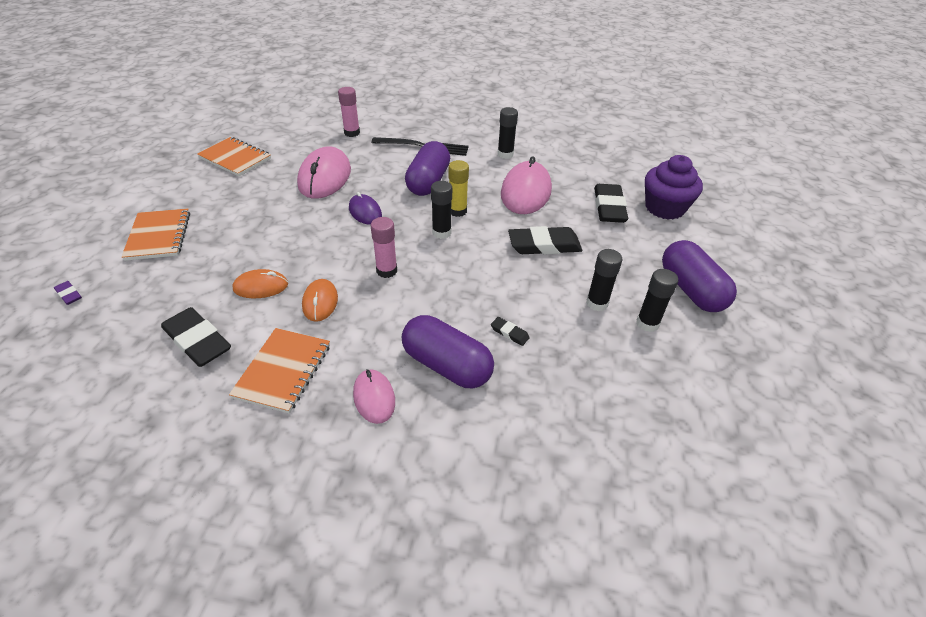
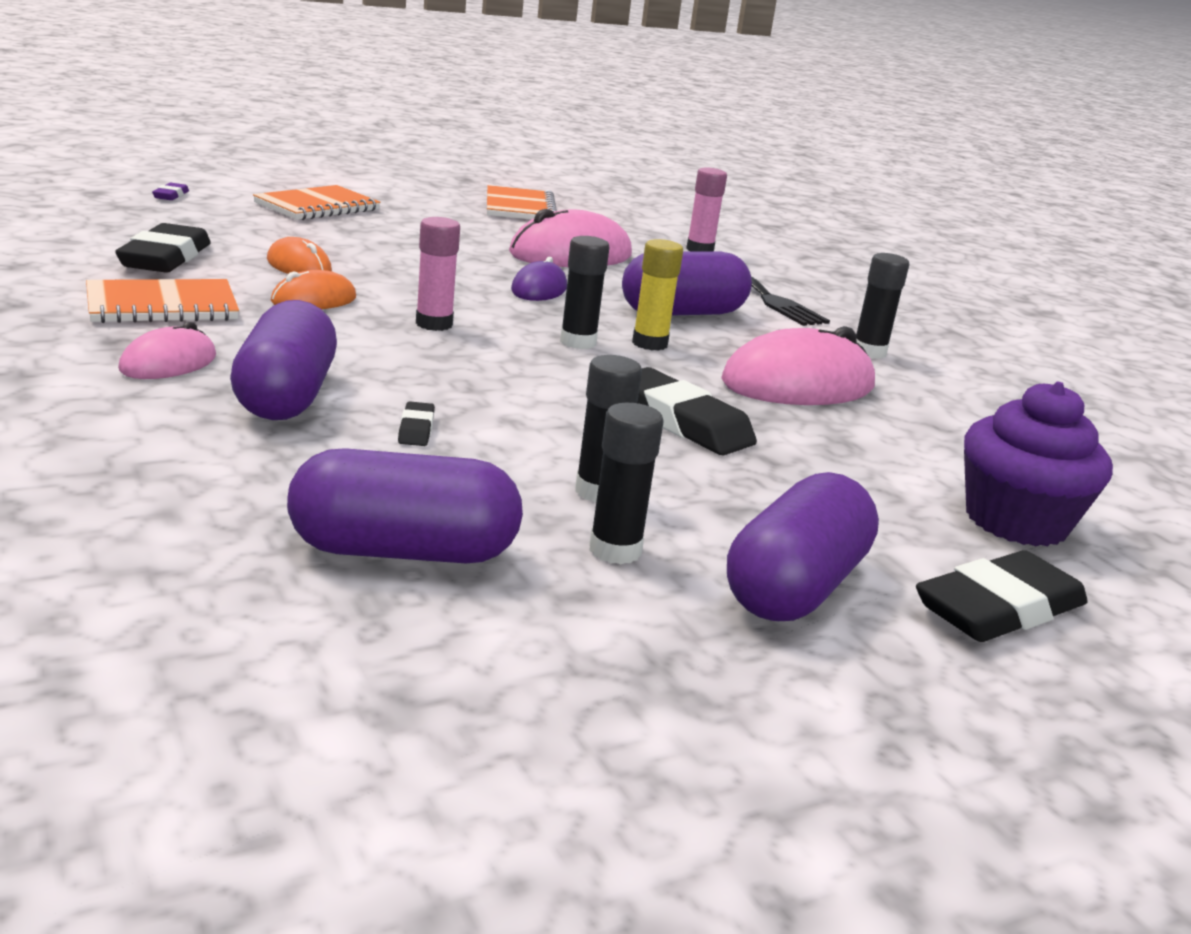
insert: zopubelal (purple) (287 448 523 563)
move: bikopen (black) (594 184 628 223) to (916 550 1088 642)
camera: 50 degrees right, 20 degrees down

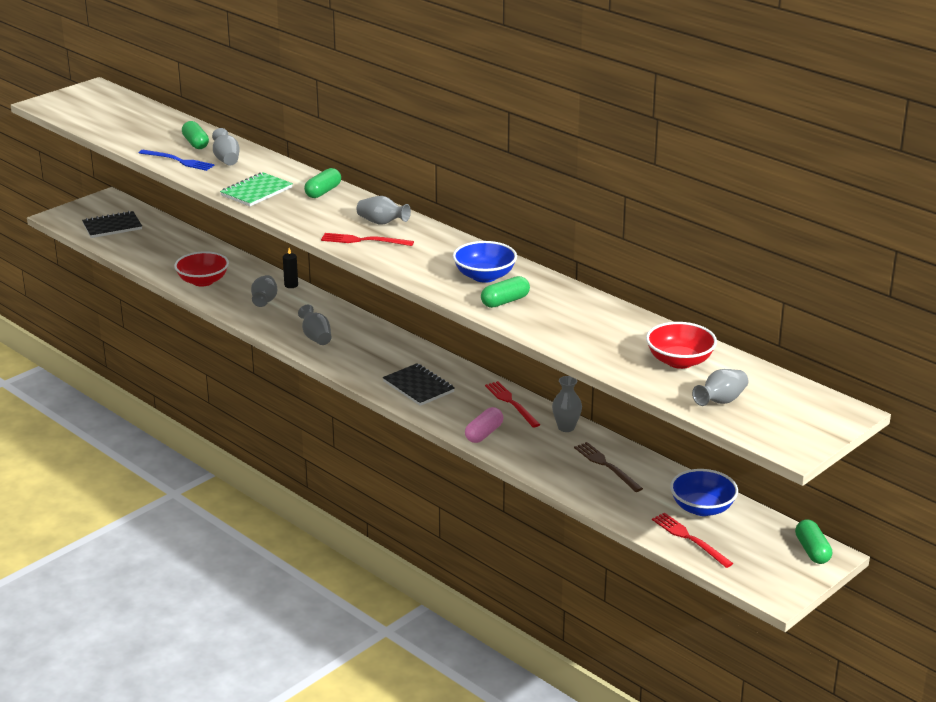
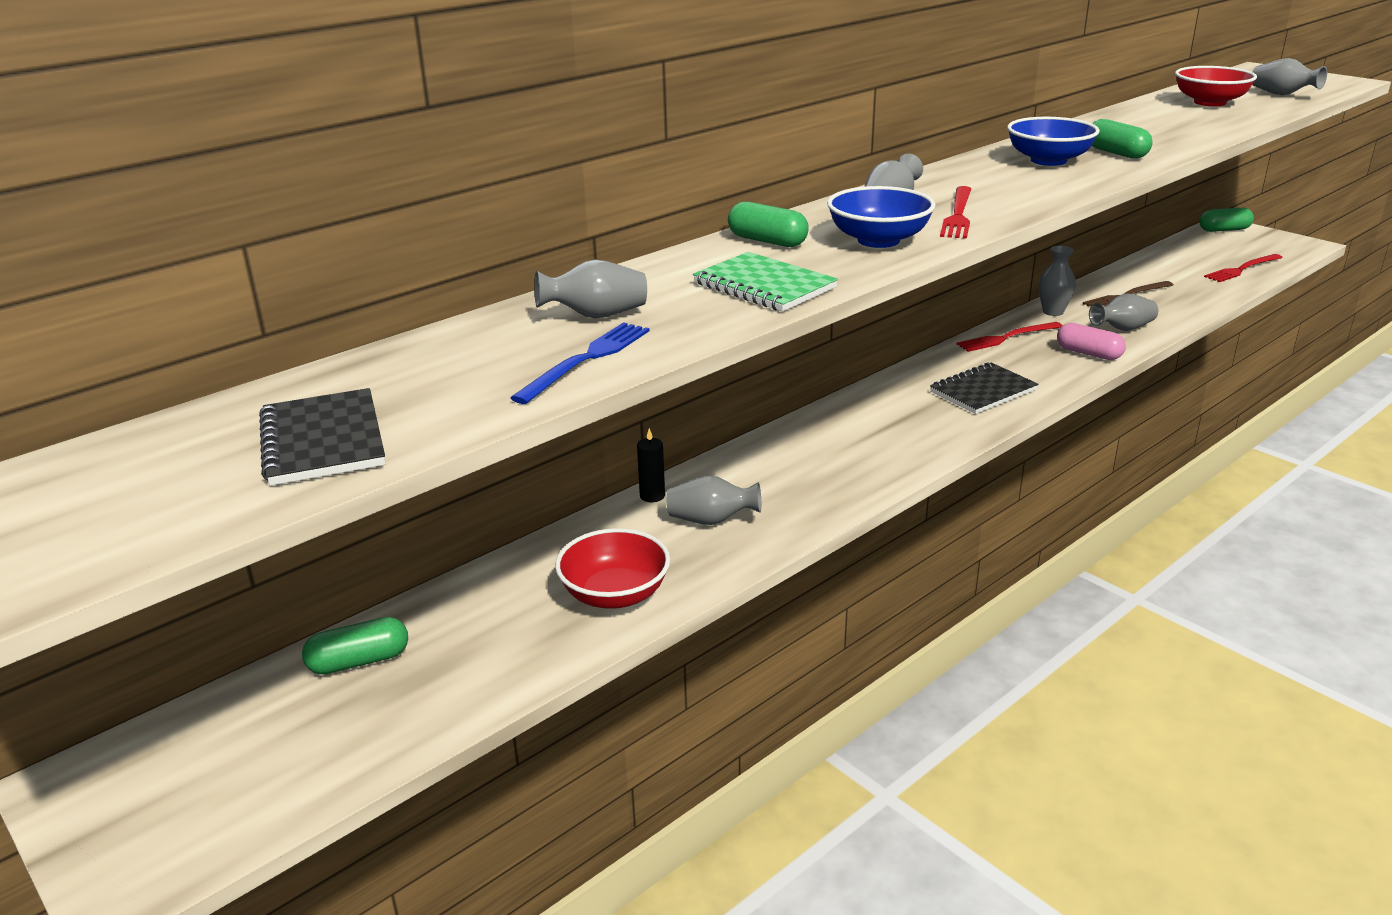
move: zopubelal (green) (182 121 209 149) to (302 617 408 675); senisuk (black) (82 211 142 238) to (259 388 385 486); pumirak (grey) (298 305 332 345) to (1089 294 1158 331); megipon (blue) (670 469 738 516) to (827 186 935 248)
camera: 85 degrees left, 0 degrees up

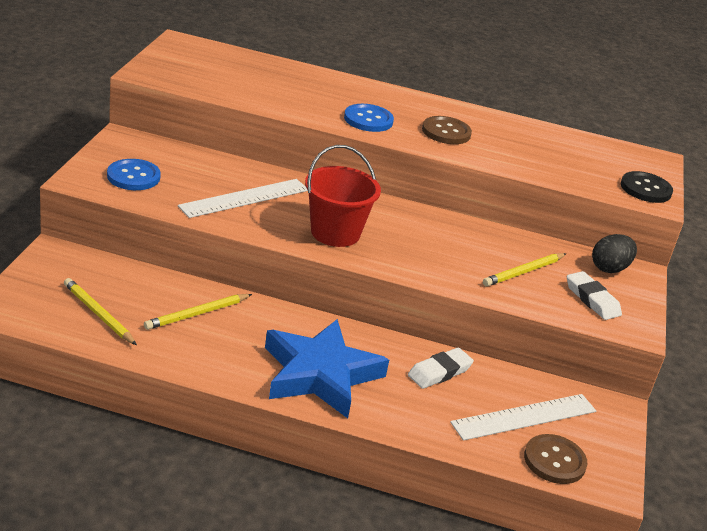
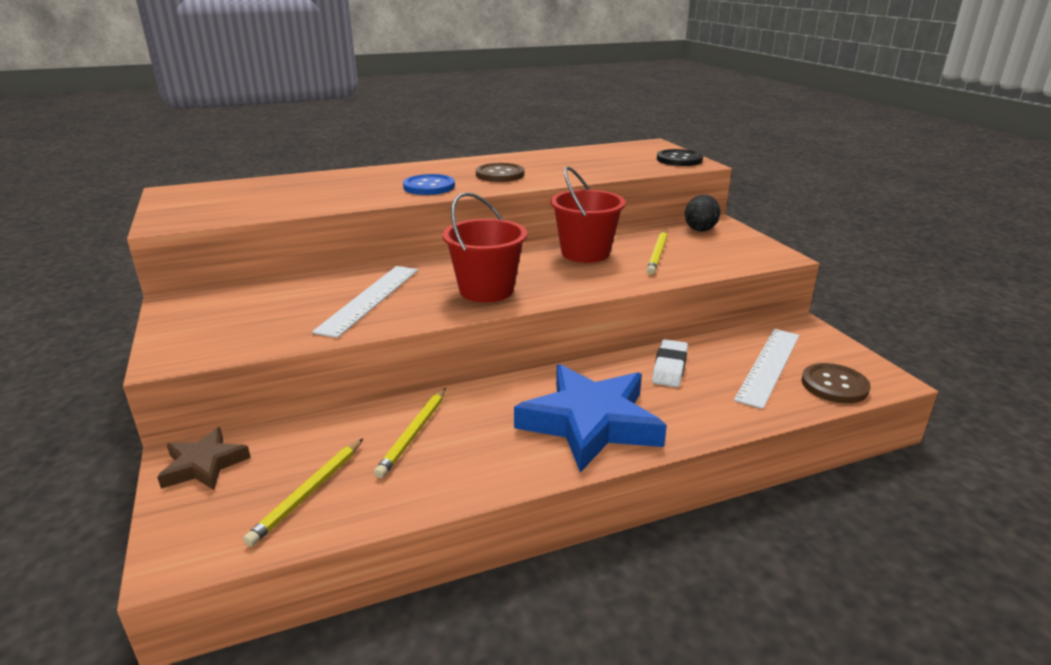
delete: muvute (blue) (107 159 161 190); bikopen (white) (567 271 622 320)
insert: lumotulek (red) (551 166 626 263); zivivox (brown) (157 427 251 490)
rotate: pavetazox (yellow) (64 278 137 345) = (243 439 363 546) 75 degrees counterclockwise
camera: 30 degrees left, 5 degrees down

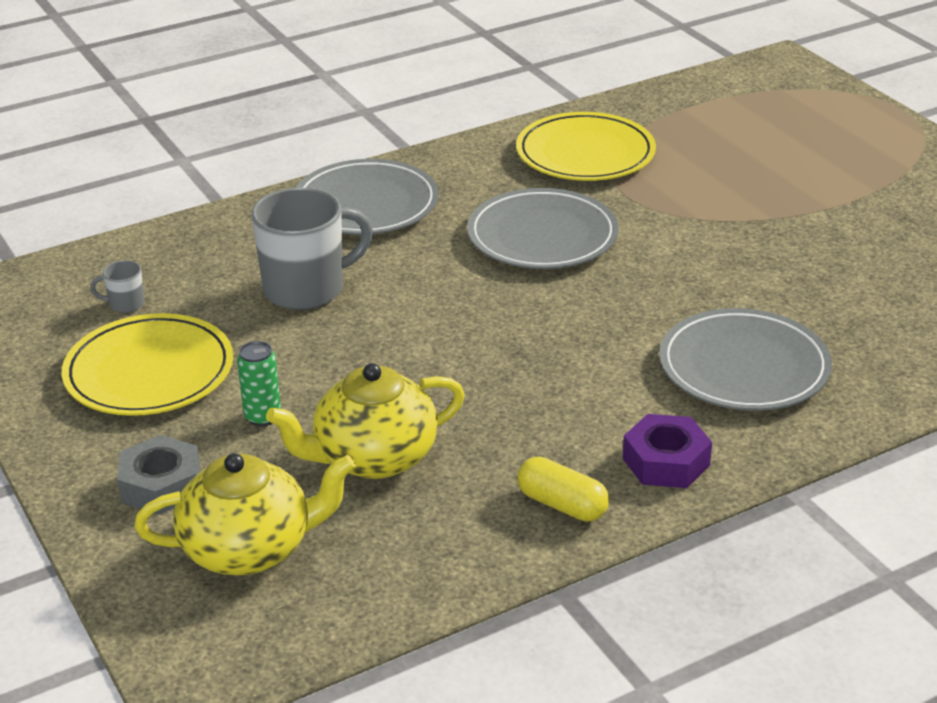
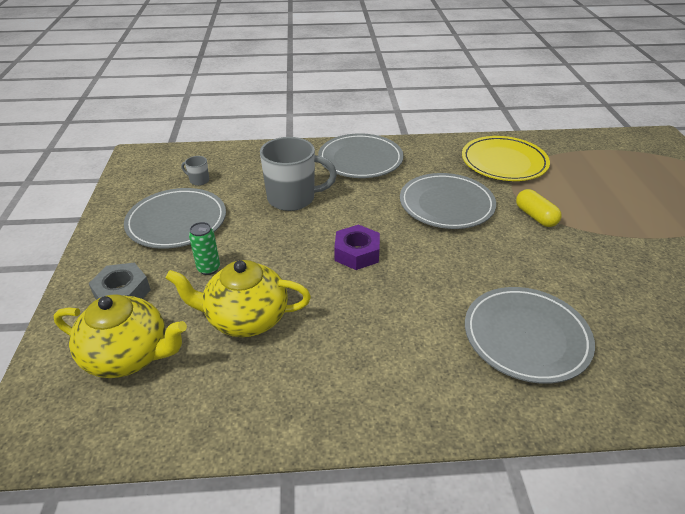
move: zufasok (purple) (623 414 712 488) to (334 225 380 270); zopubelal (yellow) (517 457 609 522) to (516 189 561 227)
recolor: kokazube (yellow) (62 313 233 416) to kokazube (grey) (124 188 226 249)
camera: 25 degrees right, 5 degrees up

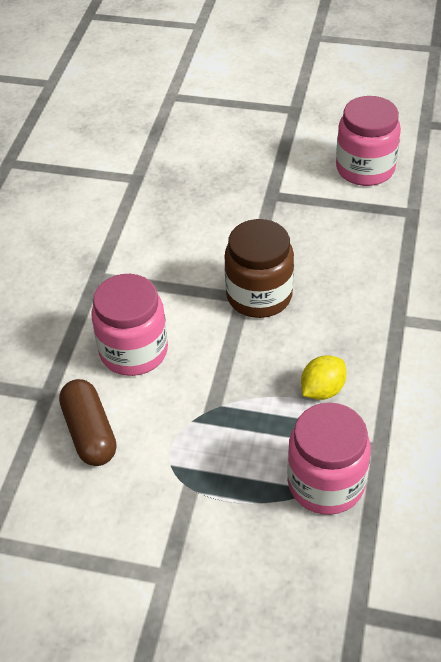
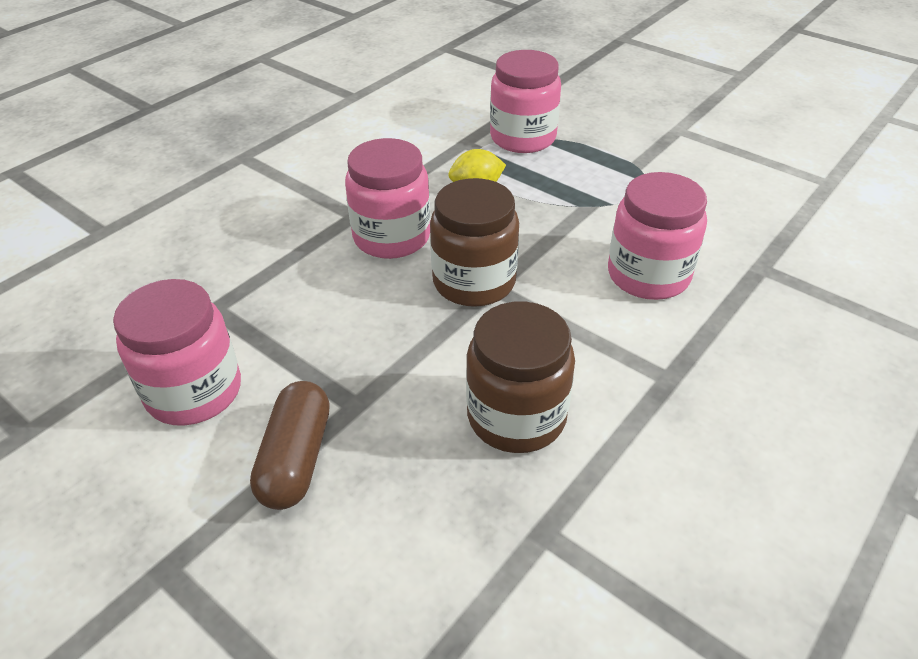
insert: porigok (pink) (345 138 431 259); porigok (brown) (466 301 575 453)
move: zopubelal (brown) (59 379 117 466) to (250 381 330 510)
camera: 155 degrees left, 5 degrees down

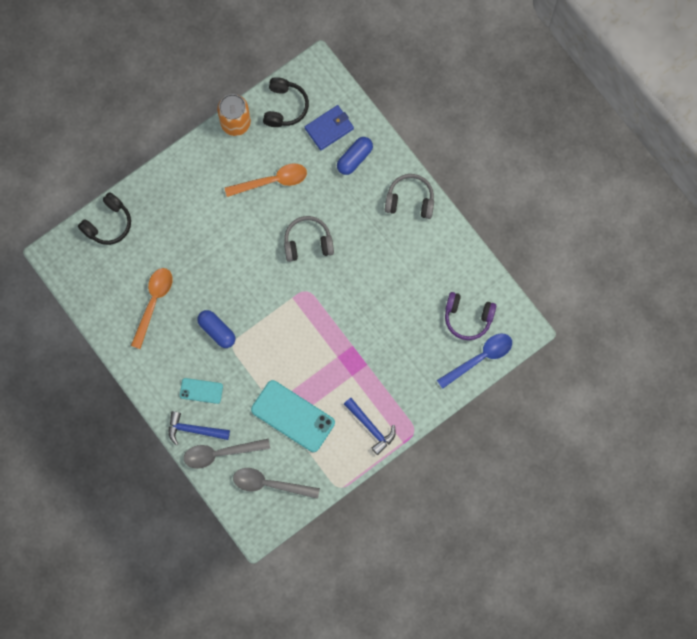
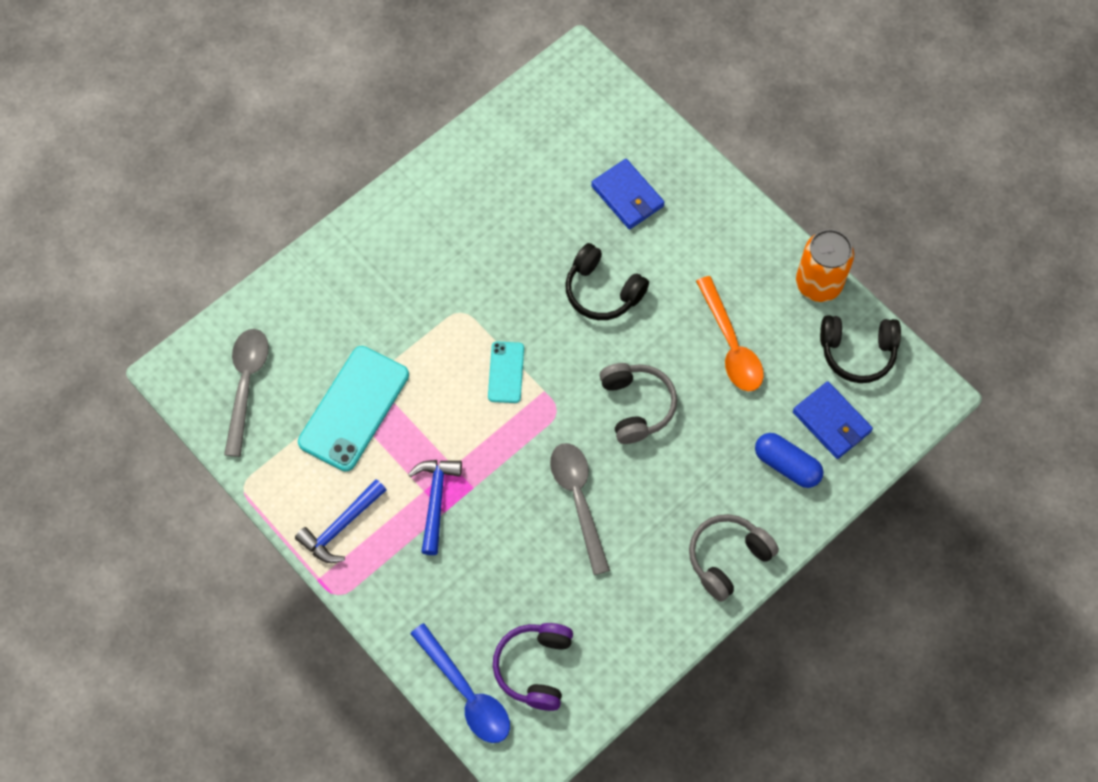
delete: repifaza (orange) (131 268 172 349); zopubelal (blue) (197 310 235 348)
insert: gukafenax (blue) (591 159 665 229)
move: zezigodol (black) (78 192 131 245) to (565 243 649 320); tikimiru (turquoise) (180 378 223 404) to (488 342 524 403); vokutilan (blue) (169 411 230 445) to (408 460 462 555); repifaza (grey) (184 439 270 469) to (550 443 610 575)
rotate: zezigodol (grey) (385 174 434 219) = (689 514 779 602) 135 degrees counterclockwise
camera: 85 degrees right, 10 degrees down

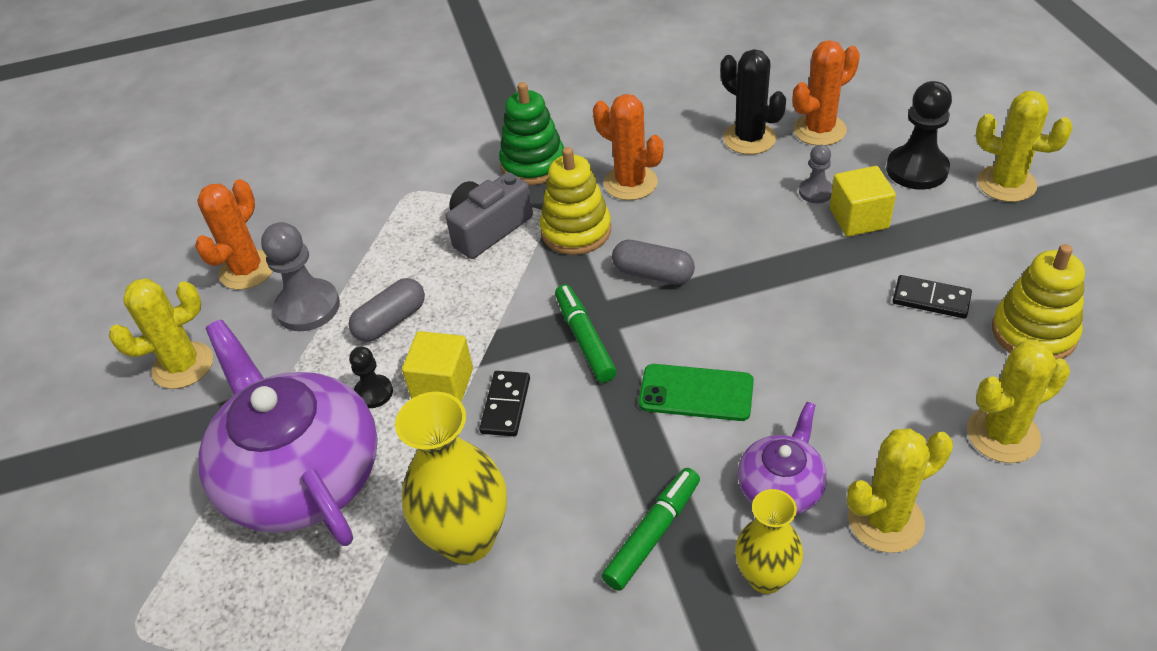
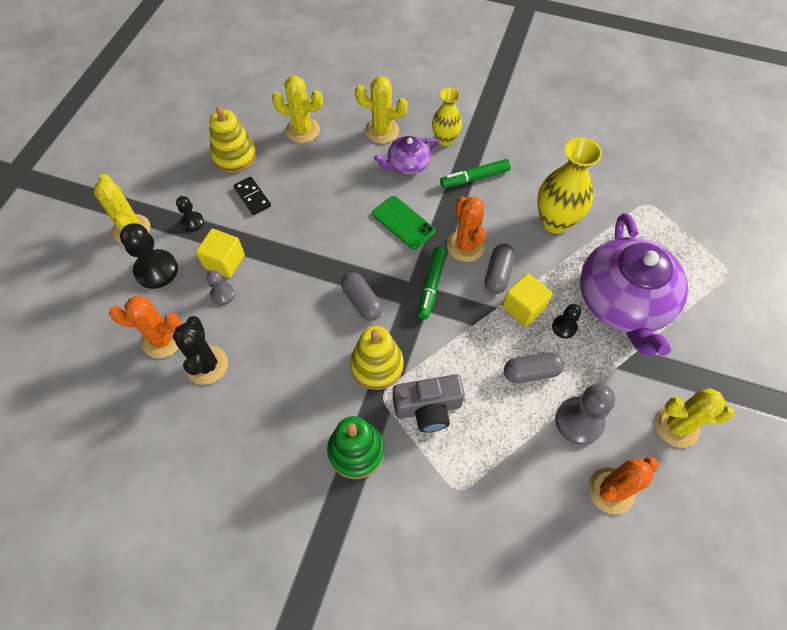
insert: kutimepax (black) (176 196 204 232)
move: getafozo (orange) (593 94 663 200) to (447 196 486 262)
replace: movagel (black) (479 371 530 436) to zopubelal (grey) (485 244 515 294)
camera: 150 degrees left, 15 degrees up

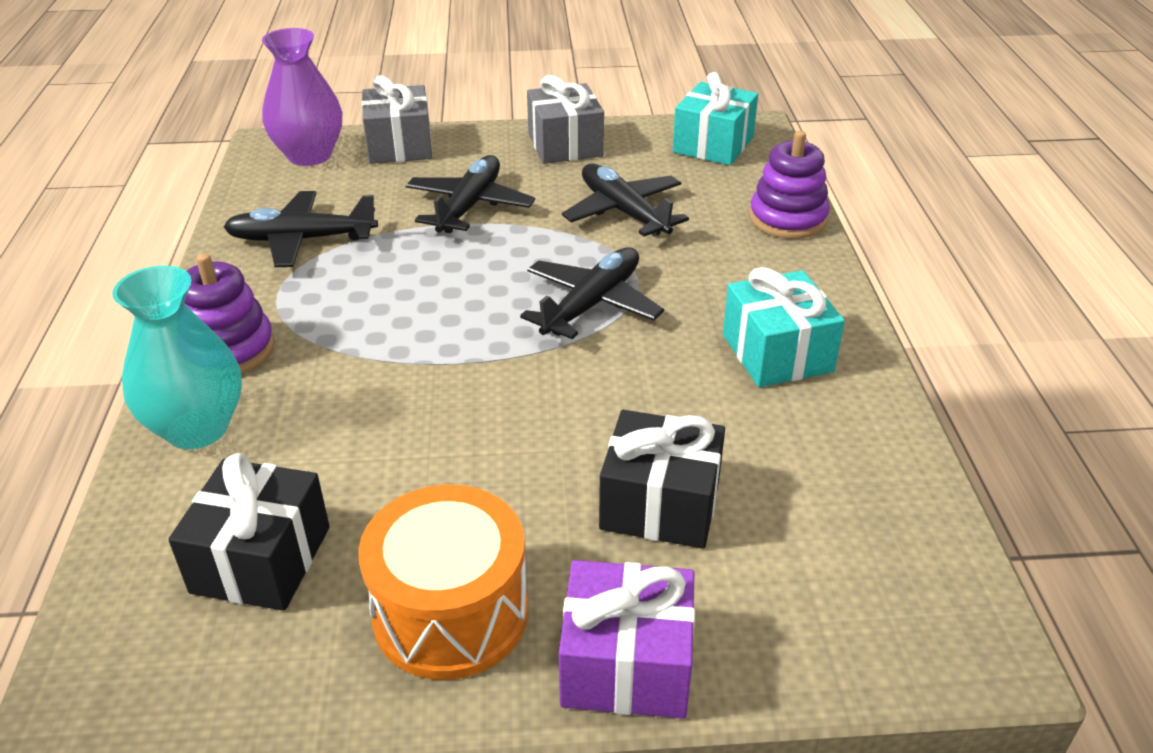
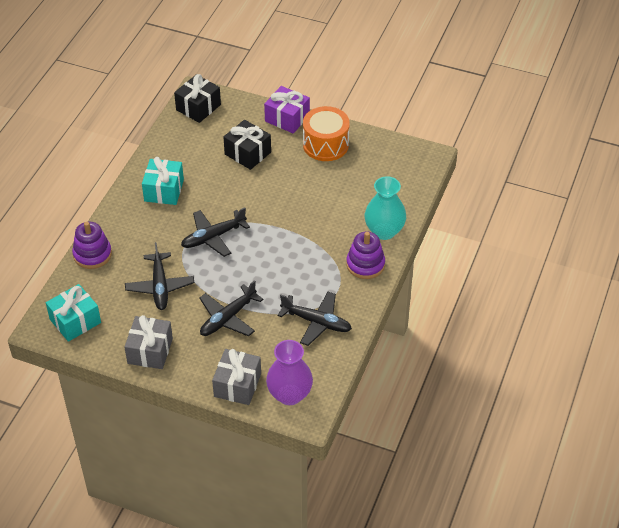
move: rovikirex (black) (168 453 330 611) to (174 74 221 123)
camera: 155 degrees left, 10 degrees up

